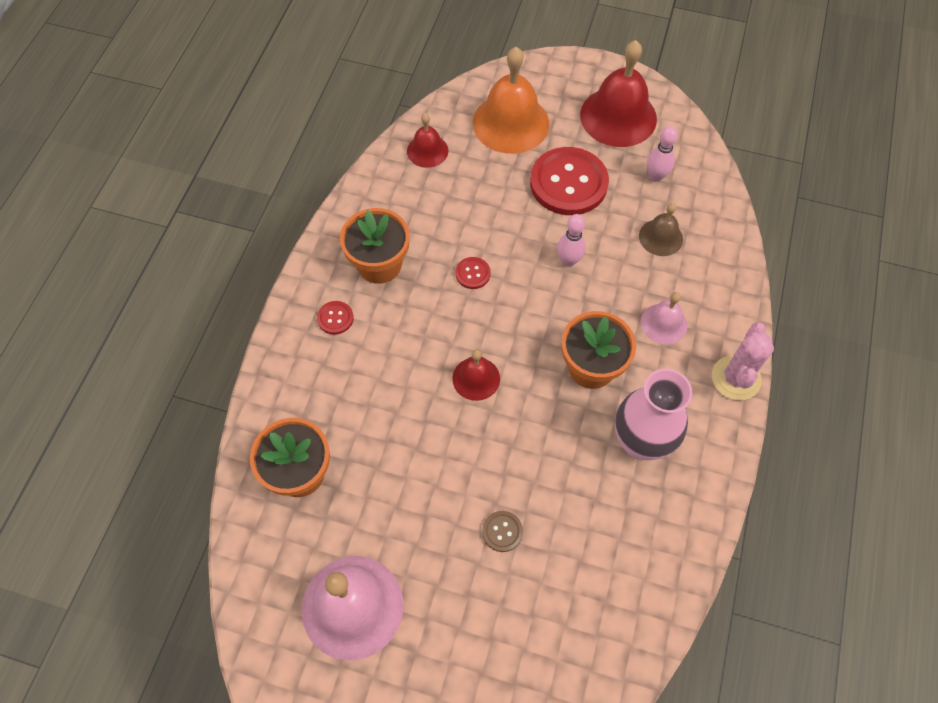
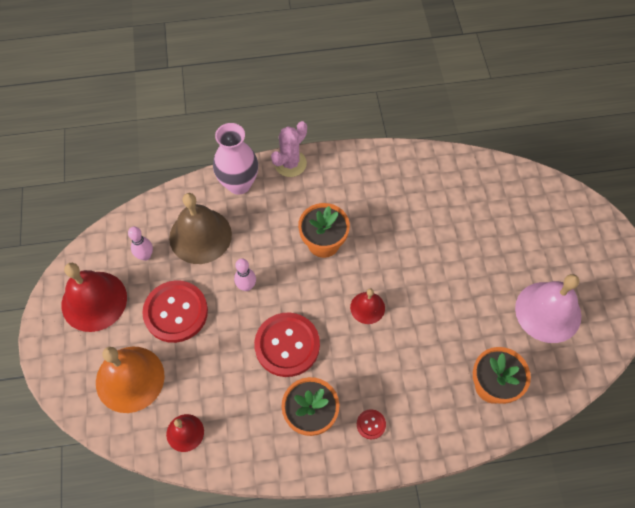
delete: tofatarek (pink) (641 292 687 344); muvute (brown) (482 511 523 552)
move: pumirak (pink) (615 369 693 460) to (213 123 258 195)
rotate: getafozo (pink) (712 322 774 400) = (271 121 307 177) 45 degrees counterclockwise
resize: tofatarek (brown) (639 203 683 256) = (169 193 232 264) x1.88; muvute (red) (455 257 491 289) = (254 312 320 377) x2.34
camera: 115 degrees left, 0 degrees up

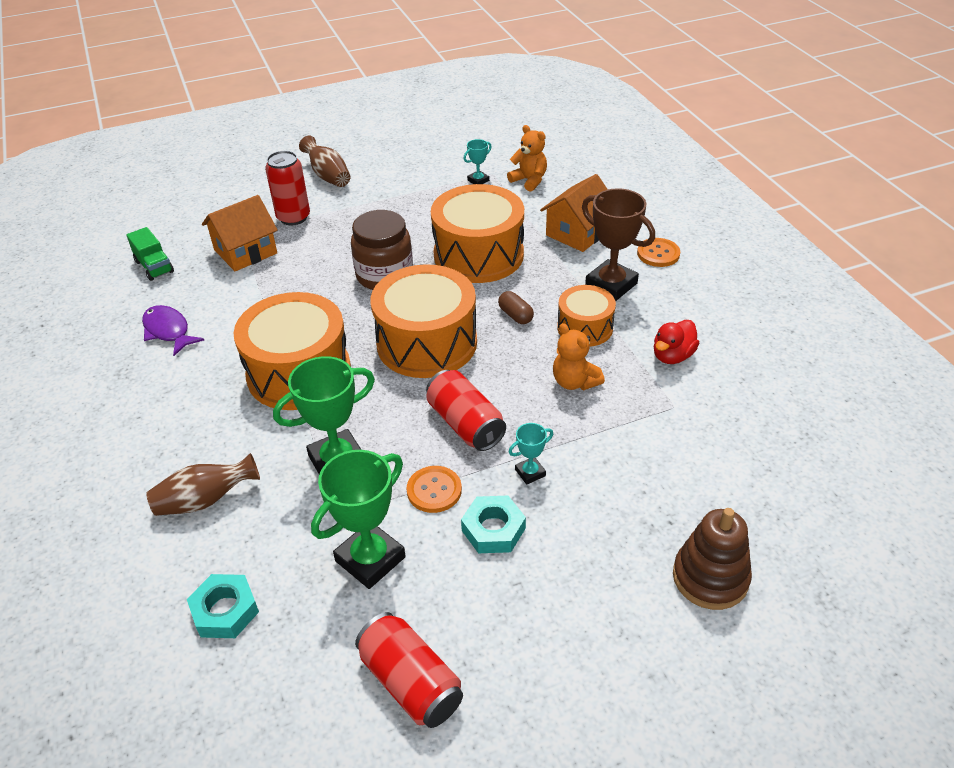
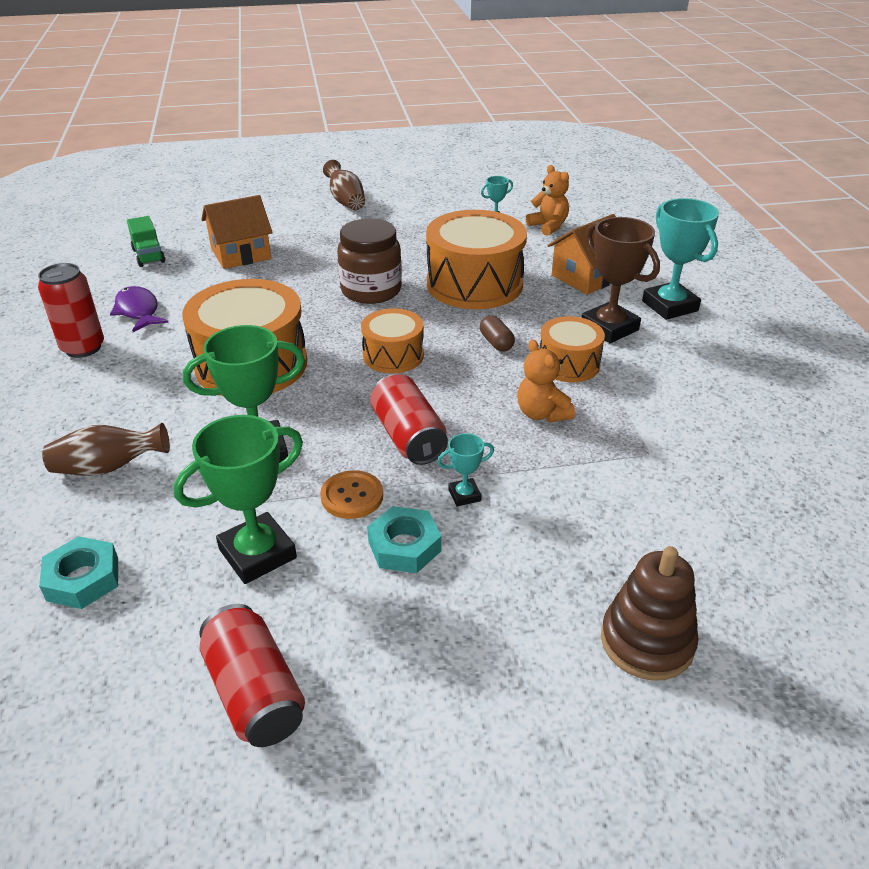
delete: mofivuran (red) (654 320 699 364)
move: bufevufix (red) (265 151 310 225) to (38 263 104 358)
replace: muvute (orange) (637 238 680 267) to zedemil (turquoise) (642 198 719 320)
resize: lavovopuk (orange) (370 264 477 378) = (361 308 424 373) x0.56
camera: 10 degrees right, 5 degrees down

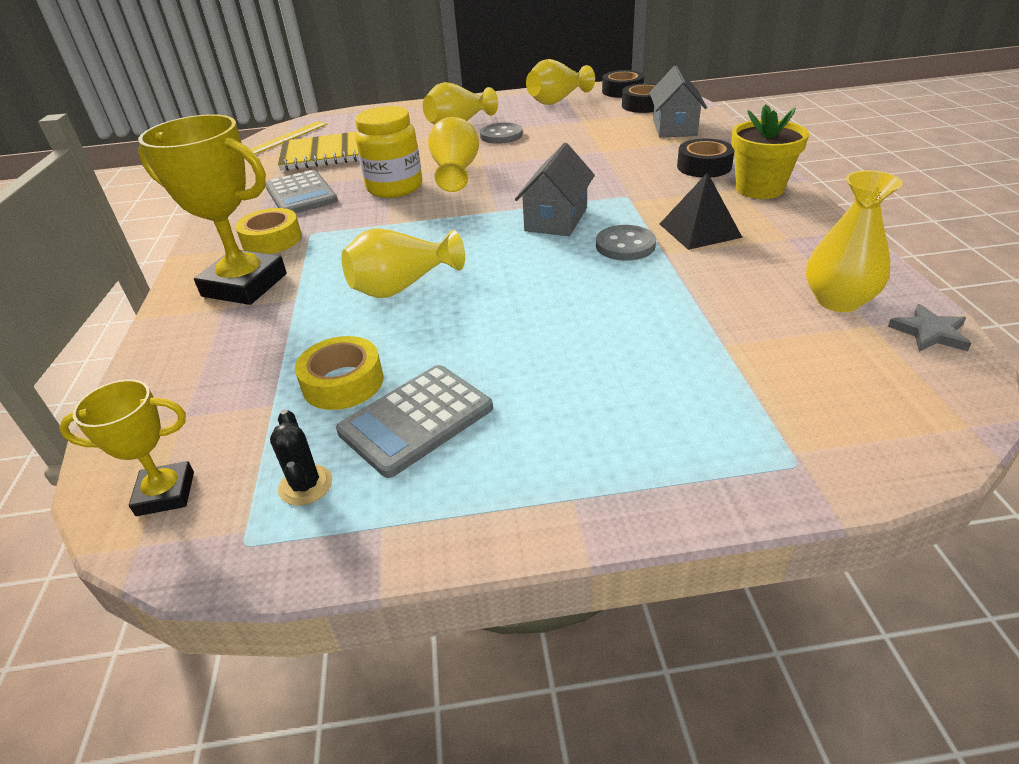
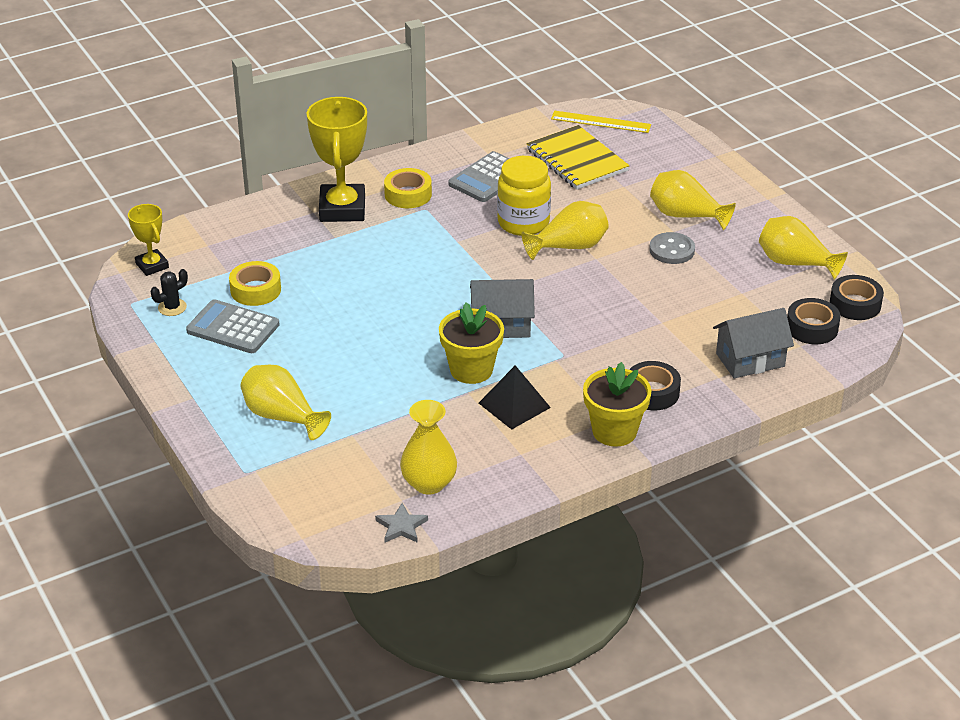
move: pumirak (yellow) (342 228 465 298) to (241 365 331 440)
replace: muvute (grey) (596 225 656 261) to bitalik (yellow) (439 303 504 384)
camera: 65 degrees right, 0 degrees up

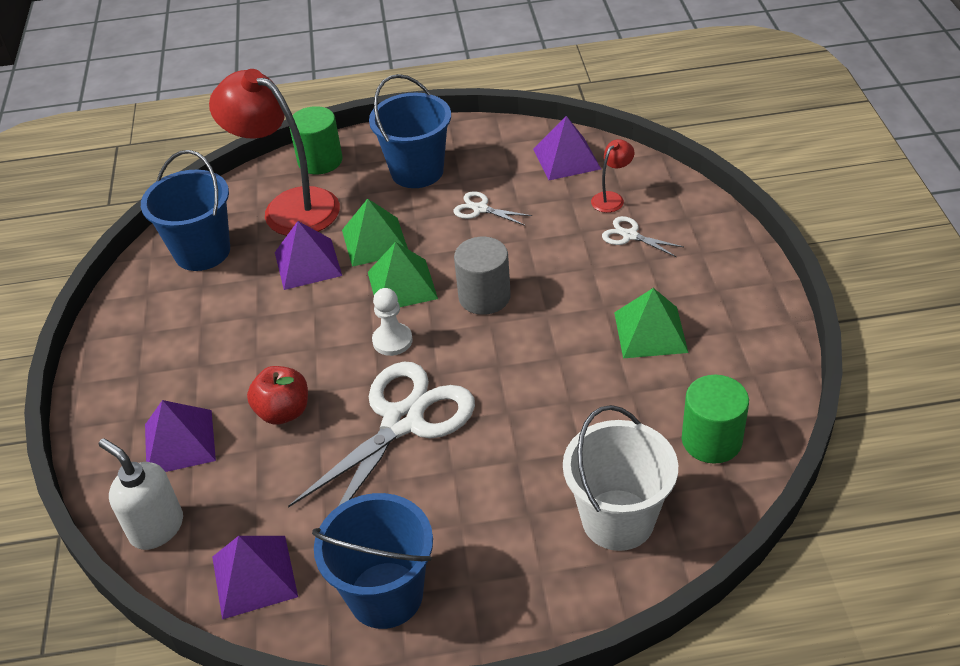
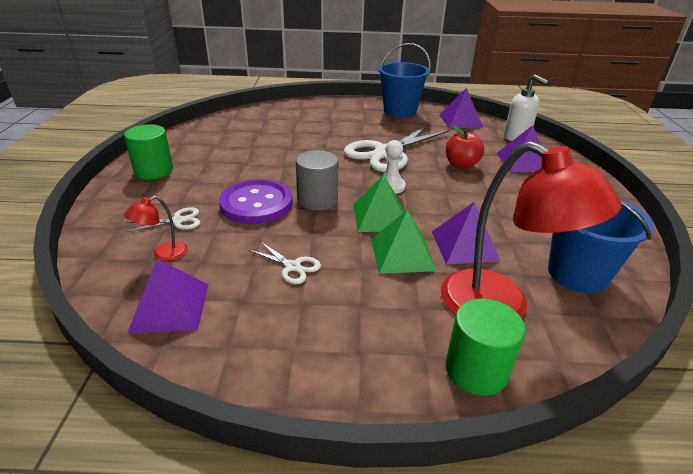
delete: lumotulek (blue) (369 74 451 188); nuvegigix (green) (614 288 688 358); lumotulek (white) (563 405 678 551)
insert: muvute (purple) (219 179 293 224)
move: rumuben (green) (682 375 749 464) to (124 124 173 179)
rotate: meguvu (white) (602 216 684 257) = (126 207 200 232) 60 degrees counterclockwise
camera: 175 degrees left, 10 degrees down

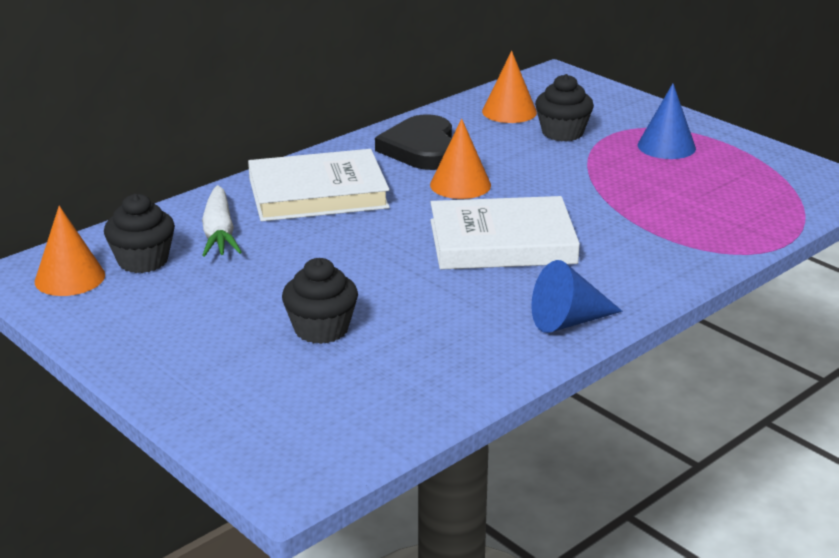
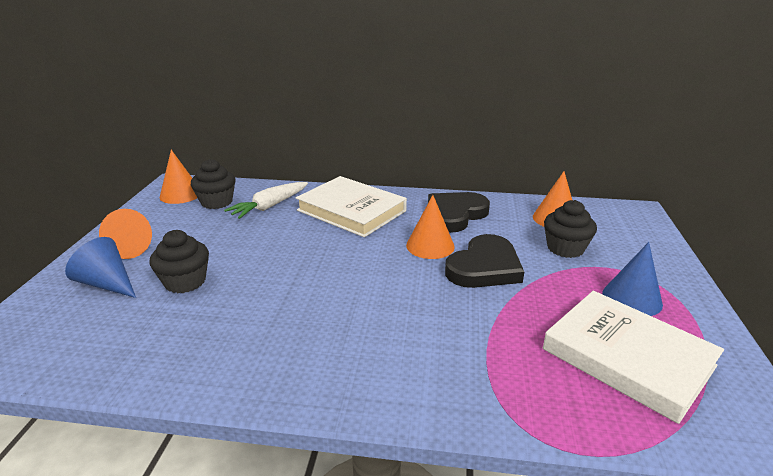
insert: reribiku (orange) (99 209 152 259); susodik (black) (445 234 524 288)
move: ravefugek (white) (430 196 580 270) to (543 291 724 424); reribiku (blue) (531 260 622 333) to (65 237 136 298)
camera: 50 degrees right, 0 degrees up

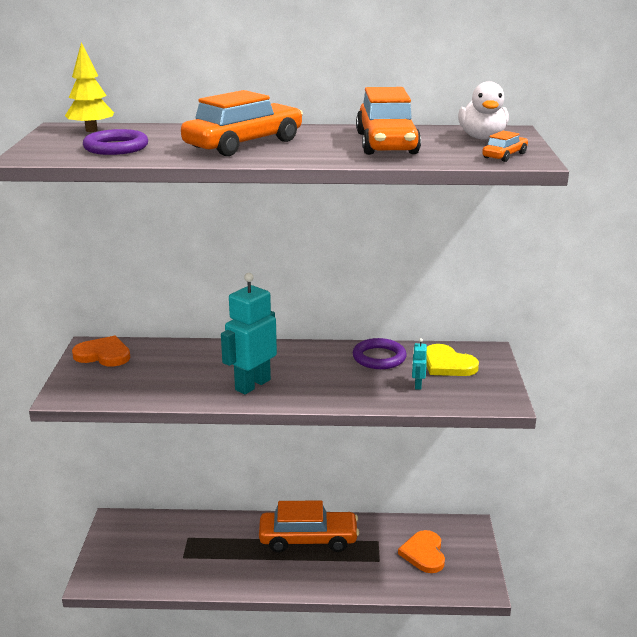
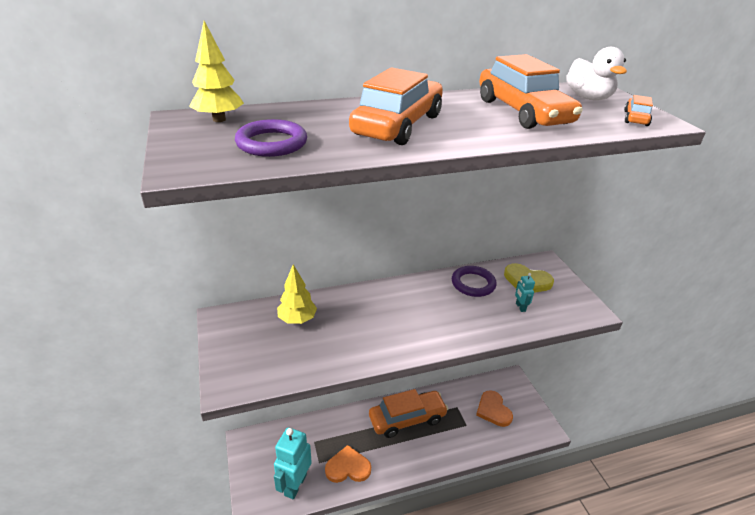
insert: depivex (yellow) (277 264 317 324)
move: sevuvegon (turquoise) (221 273 277 394) to (274 427 312 499); susodik (orange) (72 336 130 367) to (325 445 371 483)
camera: 20 degrees left, 10 degrees up

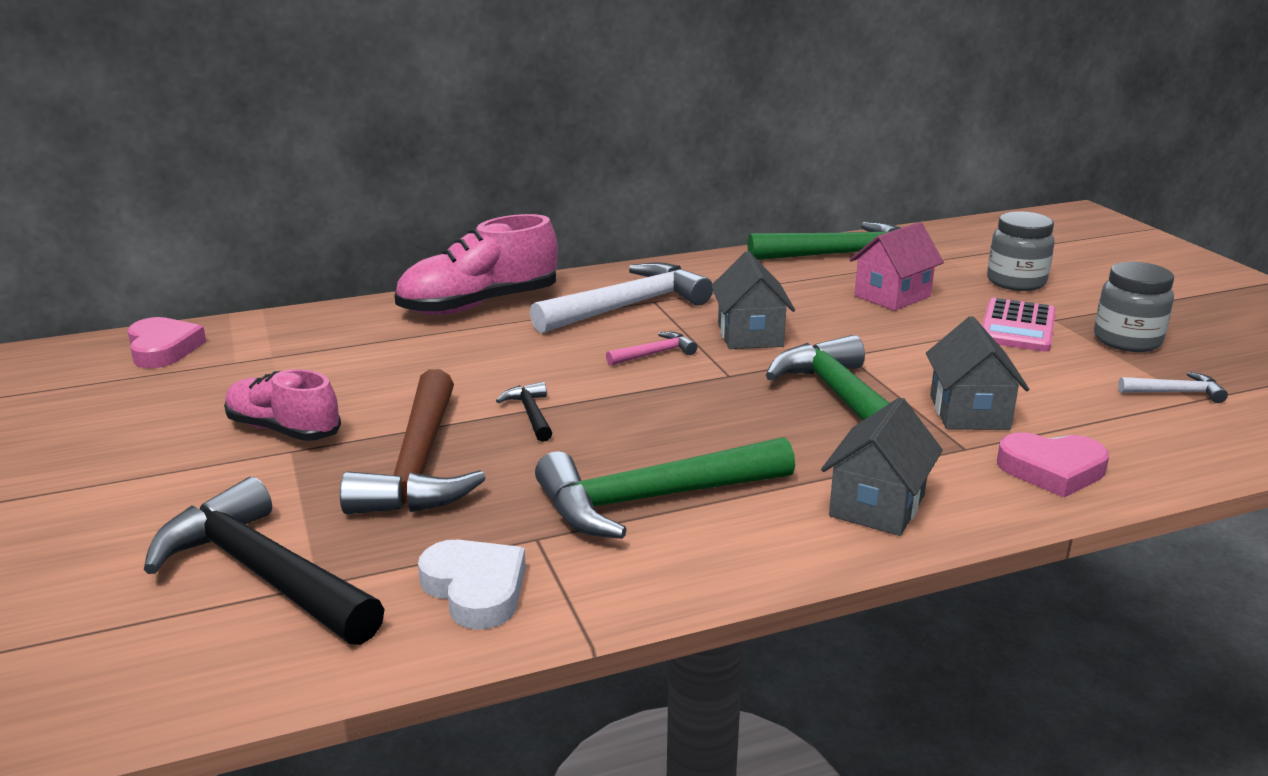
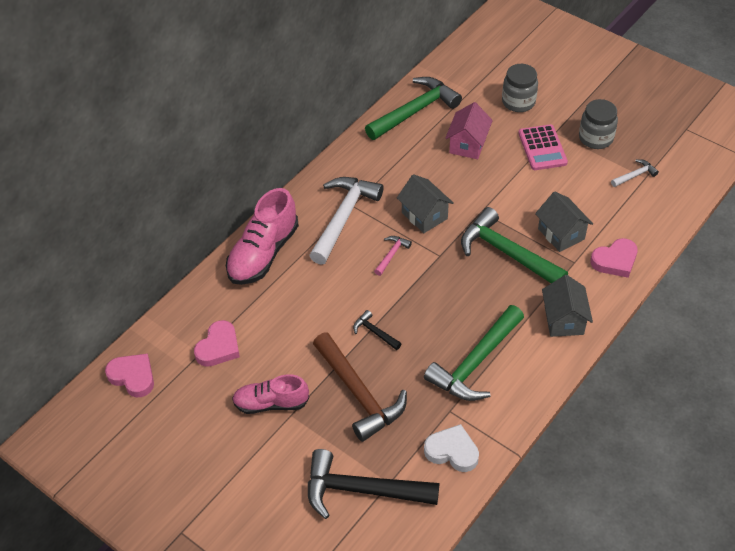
insert: susodik (pink) (194 320 240 367)
camera: 30 degrees left, 25 degrees up

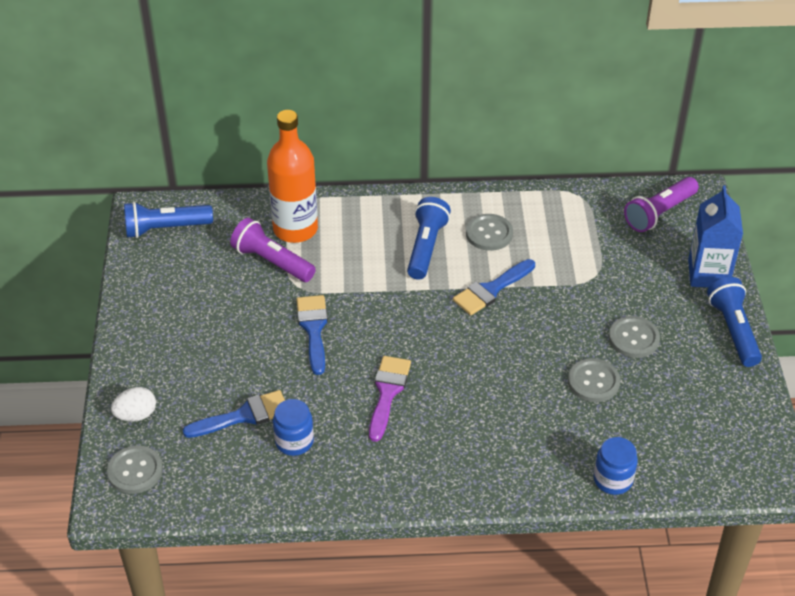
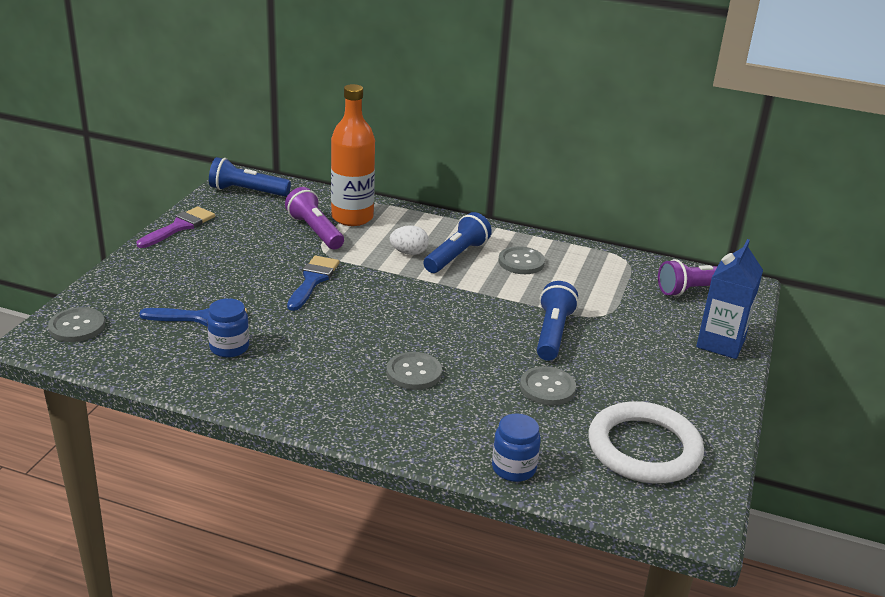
delete: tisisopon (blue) (453 259 535 315)
insert: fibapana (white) (588 401 704 483)
move: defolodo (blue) (707 277 762 367) to (537 281 579 361); muvute (grey) (609 316 660 358) to (387 352 442 390); tisisopon (purple) (369 356 411 442) to (137 206 215 248); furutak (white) (111 387 156 422) to (390 225 429 255)
camera: 20 degrees right, 15 degrees down

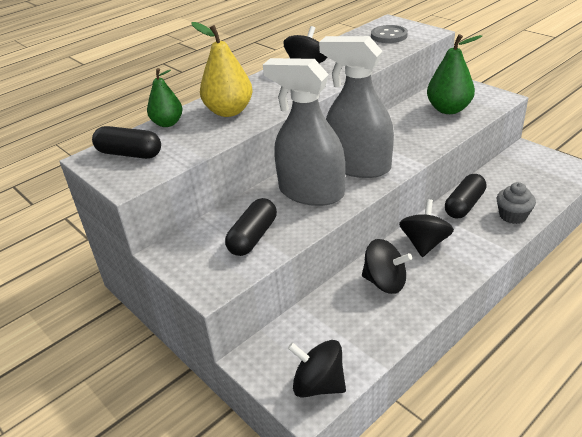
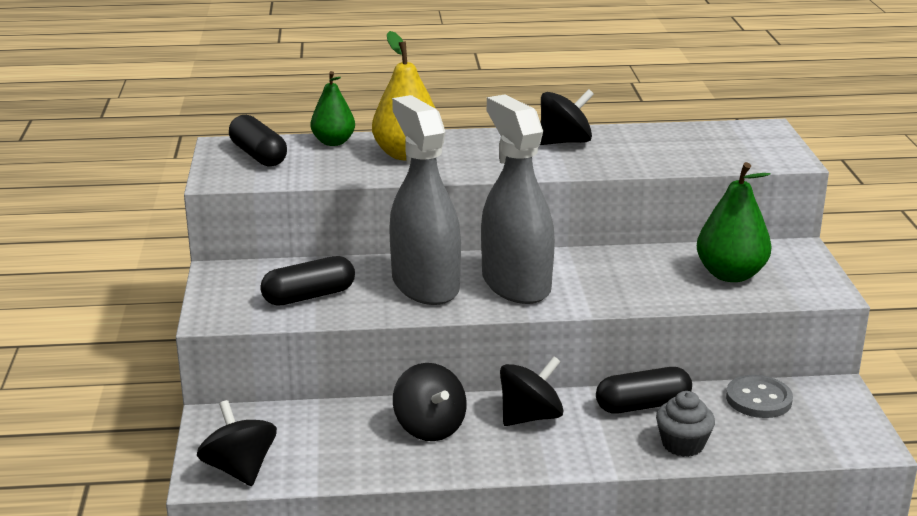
move: muvute (grey) (371 25 408 43) to (726 375 793 418)
camera: 35 degrees right, 10 degrees down

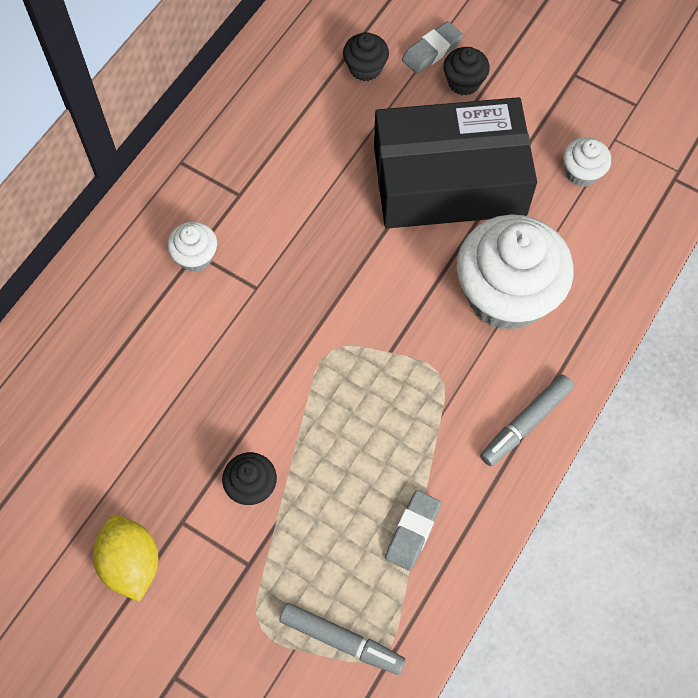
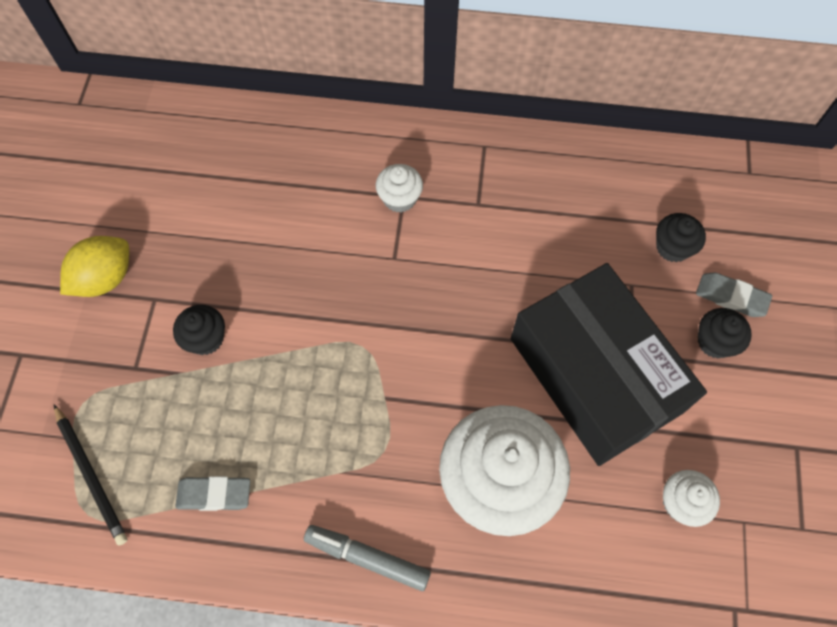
replace: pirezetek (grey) (279 603 406 675) to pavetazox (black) (54 404 128 546)
camera: 65 degrees right, 0 degrees up

